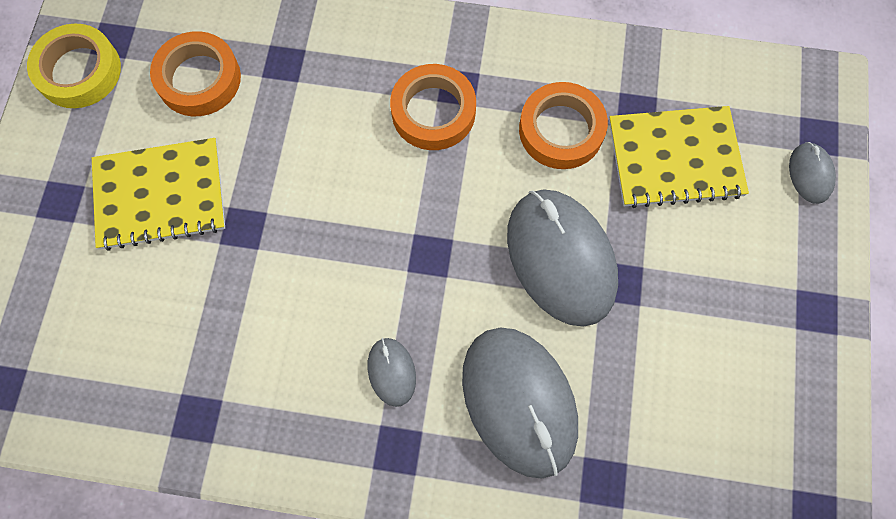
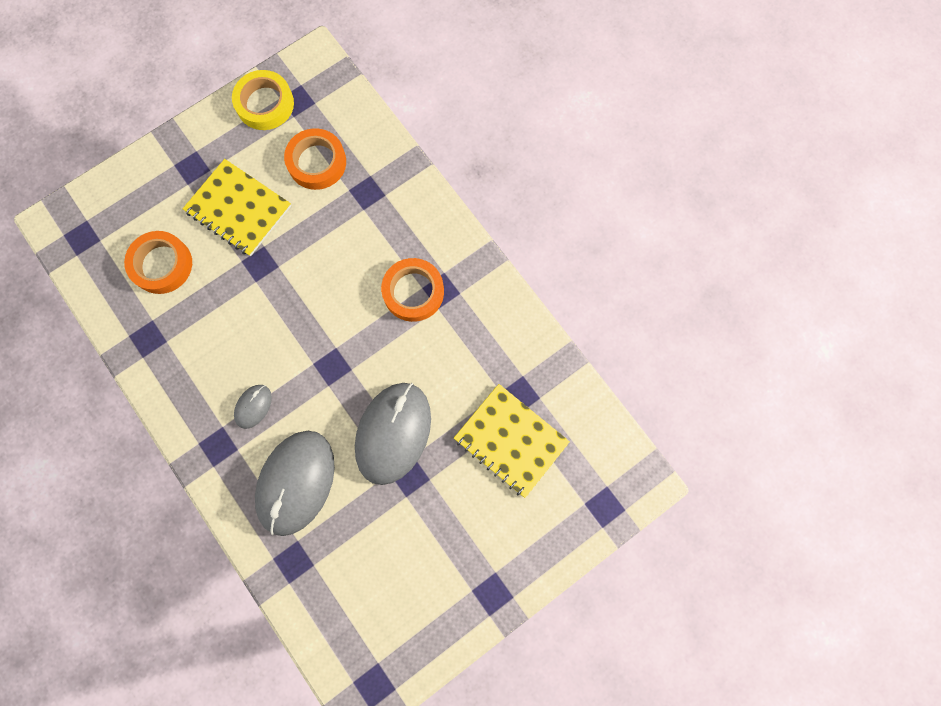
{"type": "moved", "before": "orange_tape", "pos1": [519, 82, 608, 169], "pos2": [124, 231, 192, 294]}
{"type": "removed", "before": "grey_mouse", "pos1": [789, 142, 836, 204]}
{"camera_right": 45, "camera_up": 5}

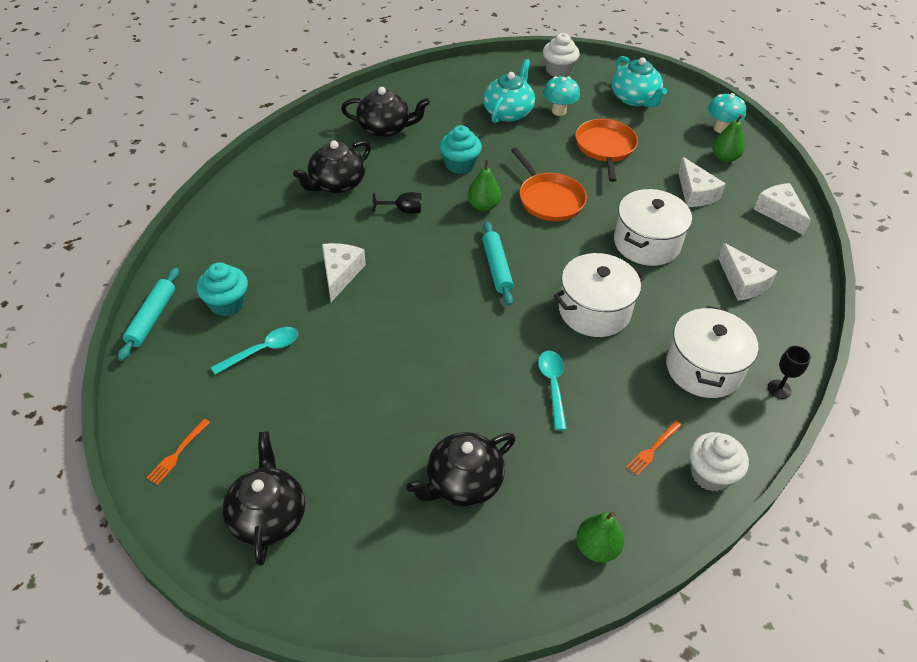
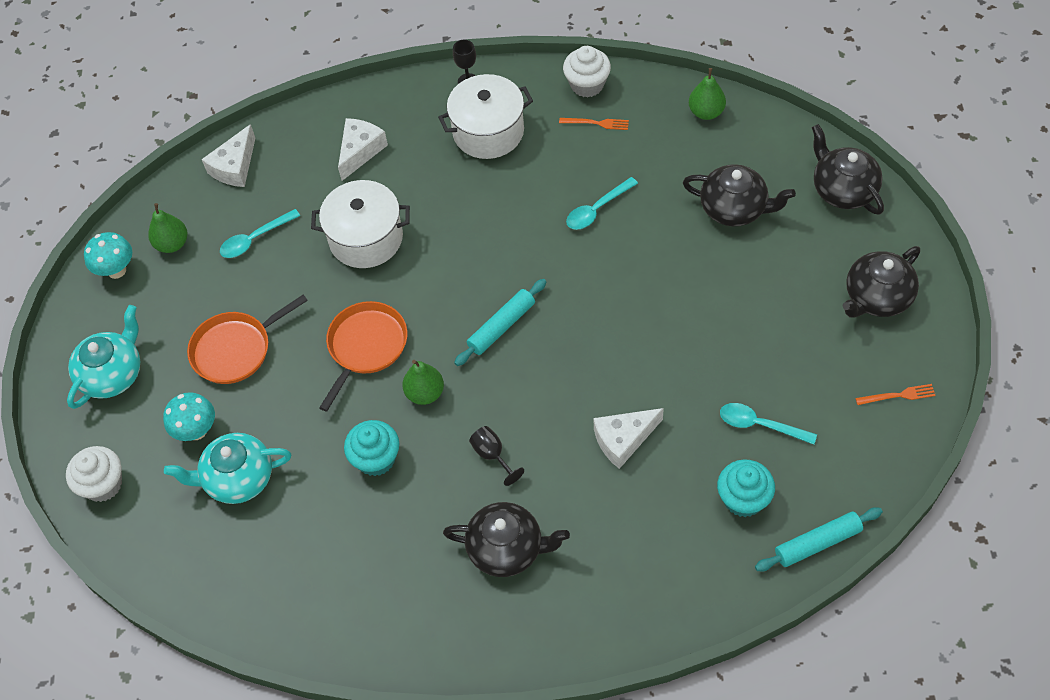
{"type": "moved", "before": "black_teapot", "pos1": [341, 87, 430, 138], "pos2": [811, 124, 884, 215]}
{"type": "replaced", "before": "white_cheese", "after": "turquoise_spoon", "pos1": [678, 157, 726, 207], "pos2": [220, 209, 300, 258]}
{"type": "removed", "before": "white_pot", "pos1": [554, 253, 645, 337]}
{"camera_right": -120, "camera_up": 10}

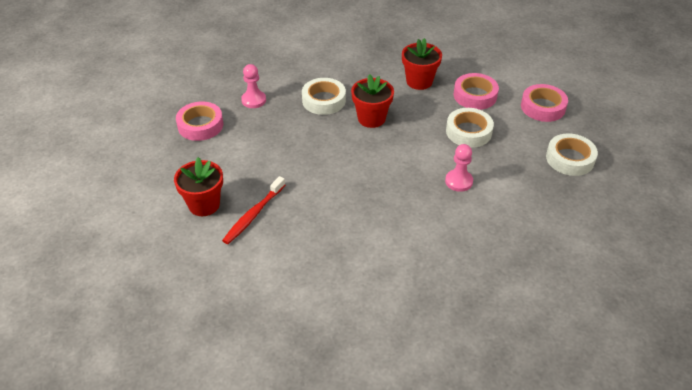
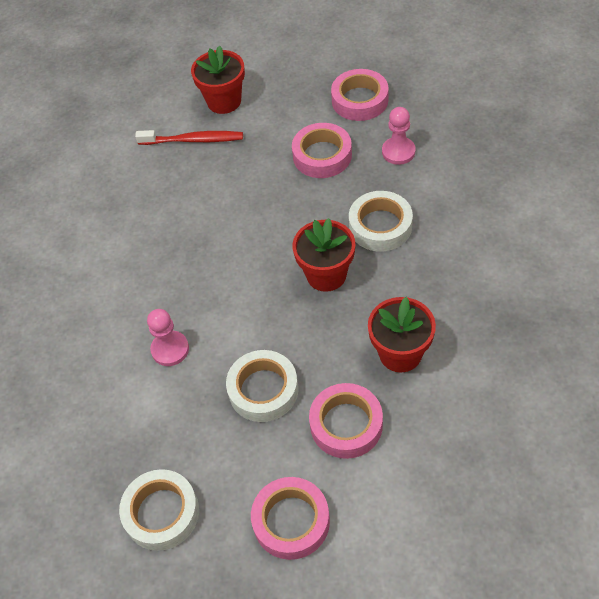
{"type": "turned", "before": "red_toothbrush", "pos1": [222, 176, 285, 244], "pos2": [135, 130, 243, 145], "turn": 135}
{"type": "added", "after": "pink_tape", "pos2": [292, 123, 352, 178]}
{"camera_right": 110, "camera_up": 10}

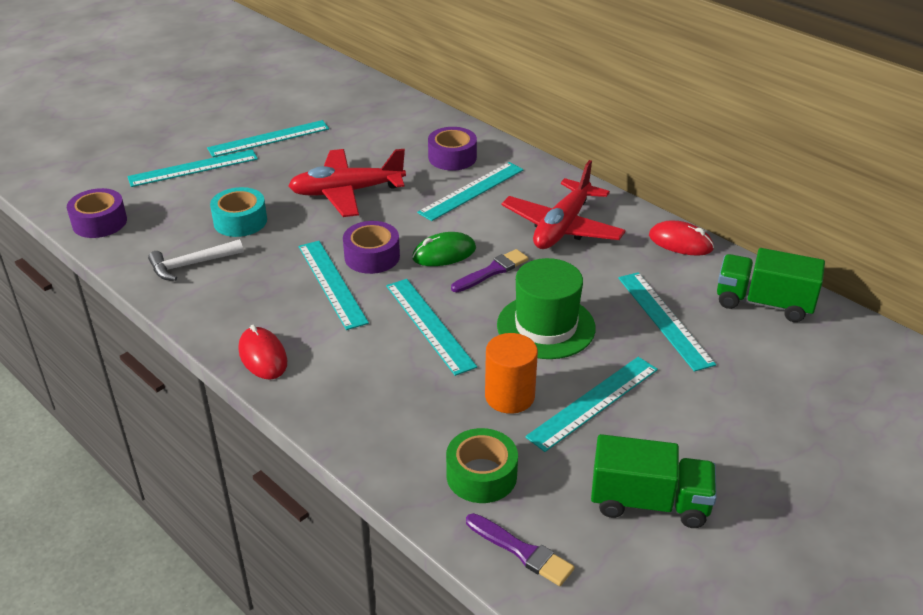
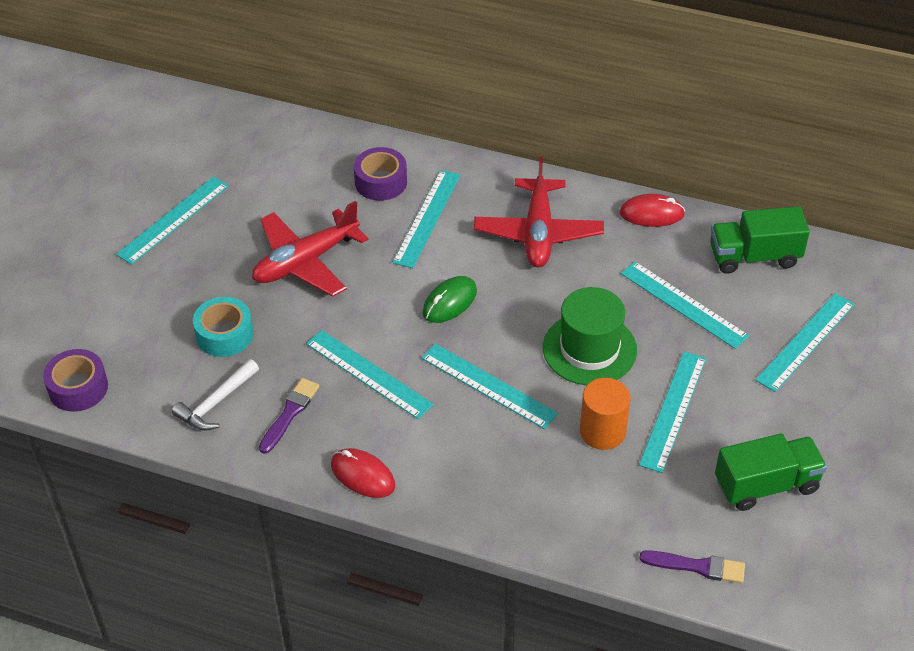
{"type": "moved", "before": "turquoise_ruler", "pos1": [127, 149, 258, 187], "pos2": [755, 293, 855, 392]}
{"type": "removed", "before": "purple_tape", "pos1": [343, 221, 400, 274]}
{"type": "moved", "before": "purple_brush", "pos1": [451, 249, 529, 292], "pos2": [259, 378, 319, 454]}
{"type": "removed", "before": "green_tape", "pos1": [446, 428, 518, 503]}
{"camera_right": -25, "camera_up": 10}

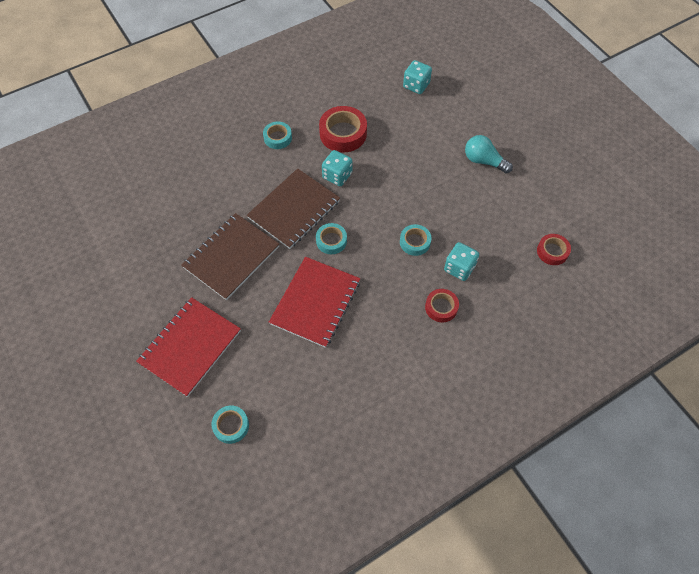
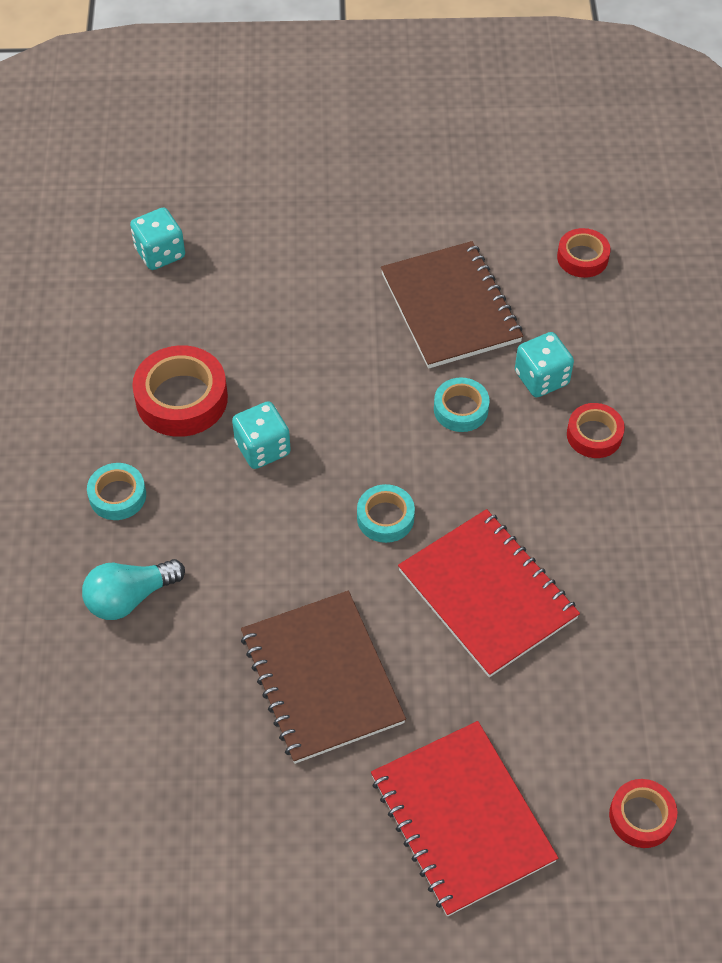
{"type": "moved", "before": "turquoise_light_bulb", "pos1": [465, 135, 513, 173], "pos2": [82, 559, 185, 620]}
{"type": "moved", "before": "brown_notebook", "pos1": [247, 168, 340, 249], "pos2": [381, 241, 523, 369]}
{"type": "recoloured", "before": "turquoise_tape", "after": "red_tape", "pos1": [211, 406, 249, 444], "pos2": [609, 779, 677, 848]}
{"camera_right": -60, "camera_up": -5}

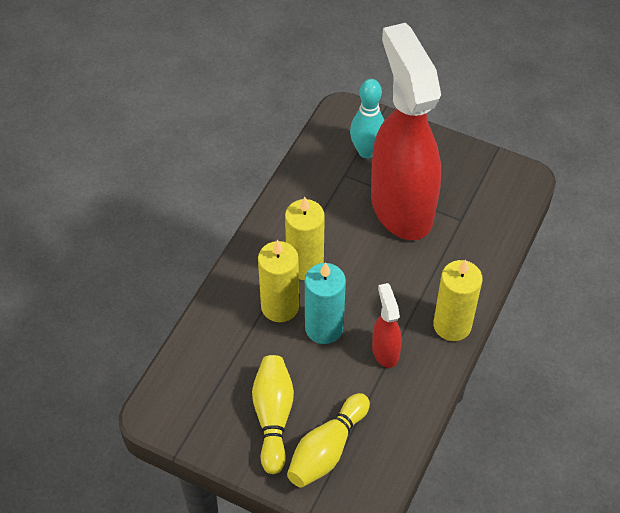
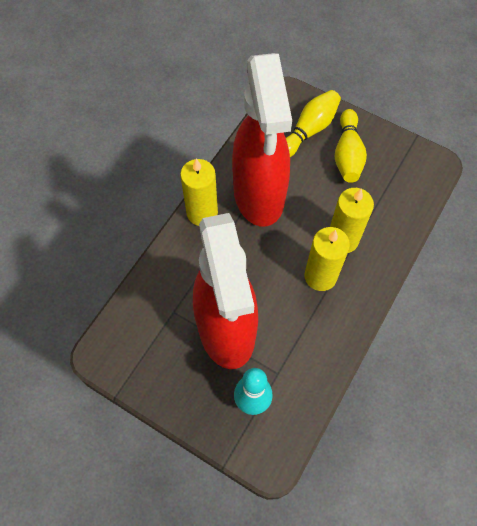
{"type": "removed", "before": "turquoise_candle", "pos1": [305, 262, 346, 344]}
{"type": "resized", "before": "red_spray_bottle", "pos1": [372, 283, 402, 368], "pos2": [232, 53, 292, 227], "scale": 2.44}
{"camera_right": -175, "camera_up": 10}

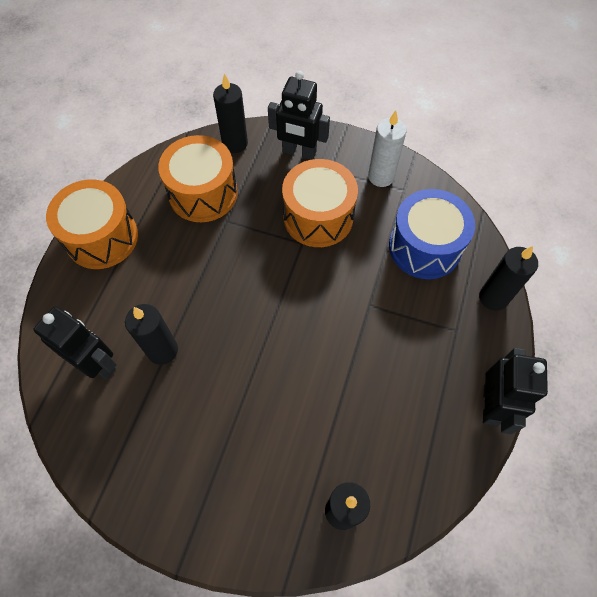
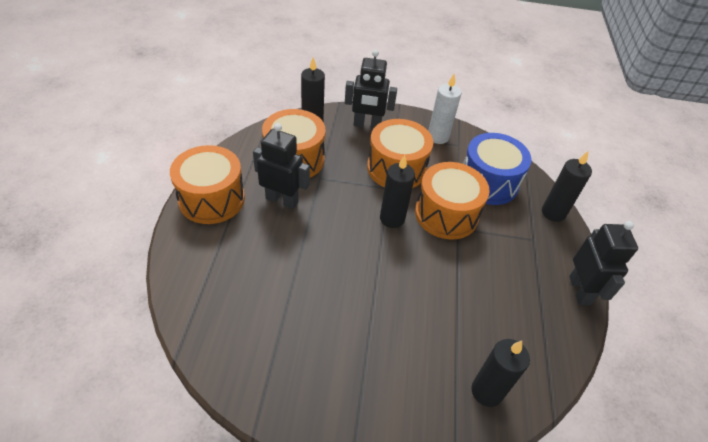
{"type": "moved", "before": "black_candle", "pos1": [125, 304, 178, 365], "pos2": [380, 155, 415, 228]}
{"type": "moved", "before": "black_robot", "pos1": [34, 307, 117, 380], "pos2": [253, 123, 310, 209]}
{"type": "added", "after": "orange_drum", "pos2": [415, 162, 490, 240]}
{"camera_right": -15, "camera_up": -15}

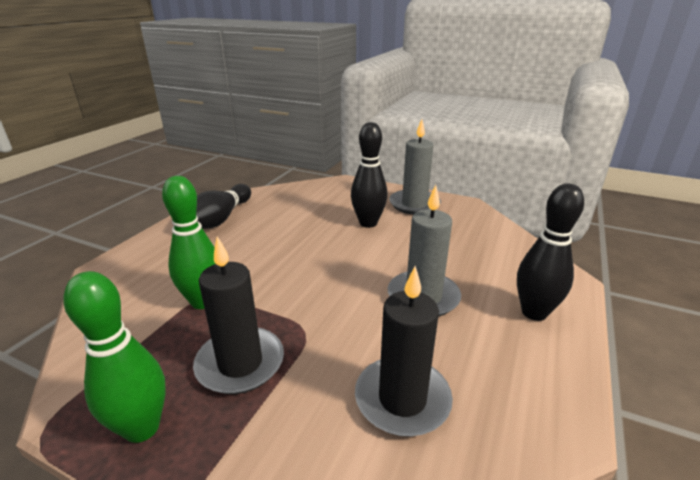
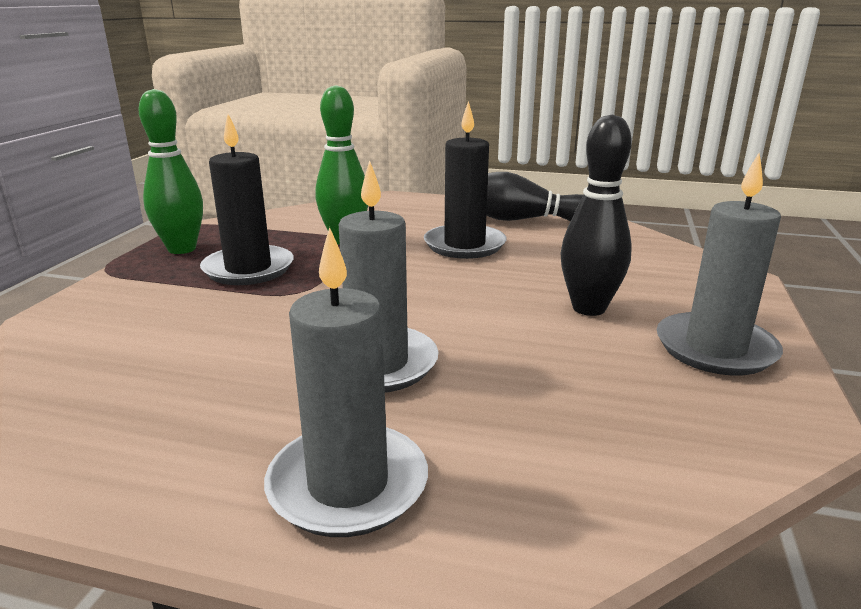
{"type": "replaced", "before": "black_bowling_pin", "after": "grey_candle", "pos1": [517, 184, 584, 321], "pos2": [264, 227, 428, 537]}
{"type": "moved", "before": "black_candle", "pos1": [355, 266, 453, 437], "pos2": [424, 101, 506, 259]}
{"camera_right": 80, "camera_up": -5}

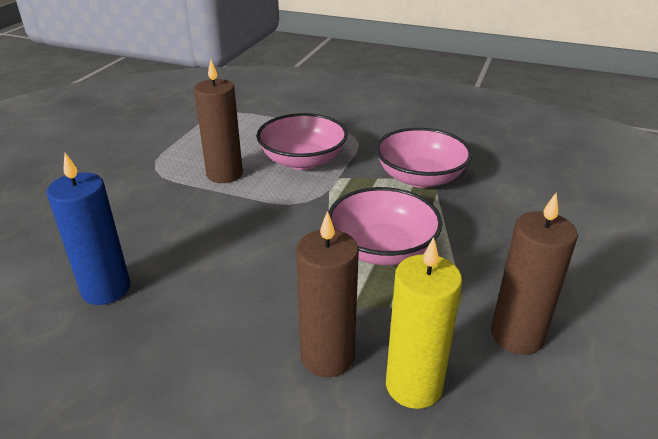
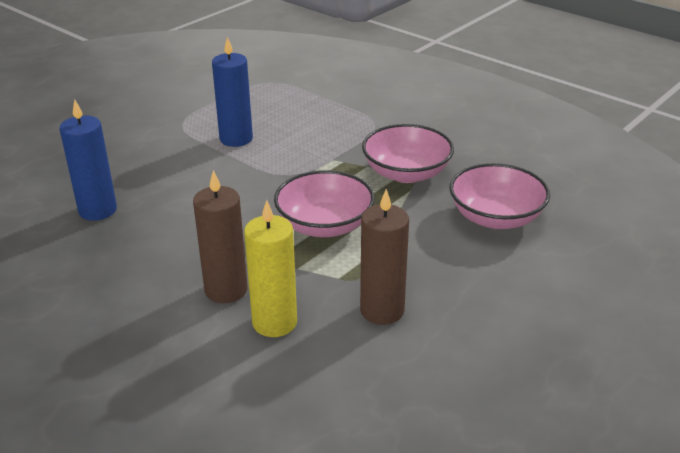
{"type": "recoloured", "before": "brown_candle", "after": "blue_candle", "pos1": [194, 60, 243, 183], "pos2": [212, 37, 253, 147]}
{"type": "moved", "before": "pink_bowl", "pos1": [257, 113, 348, 170], "pos2": [449, 163, 550, 229]}
{"camera_right": 20, "camera_up": 0}

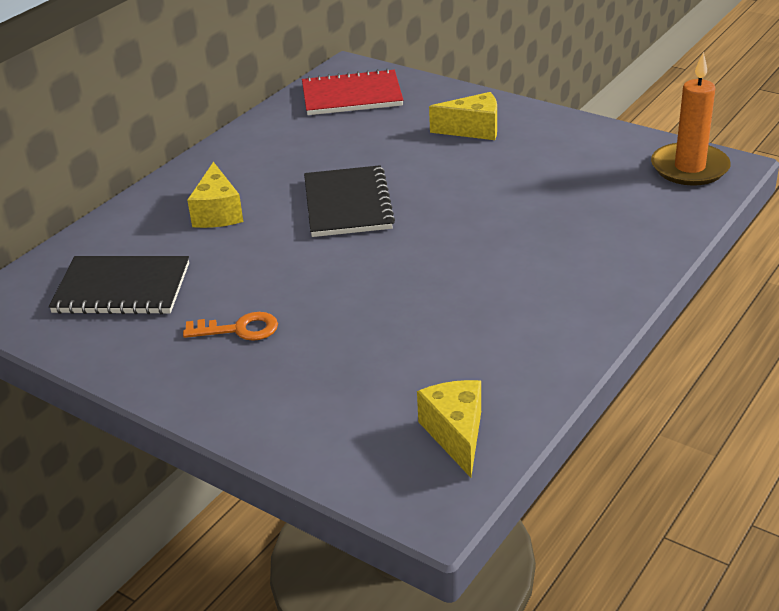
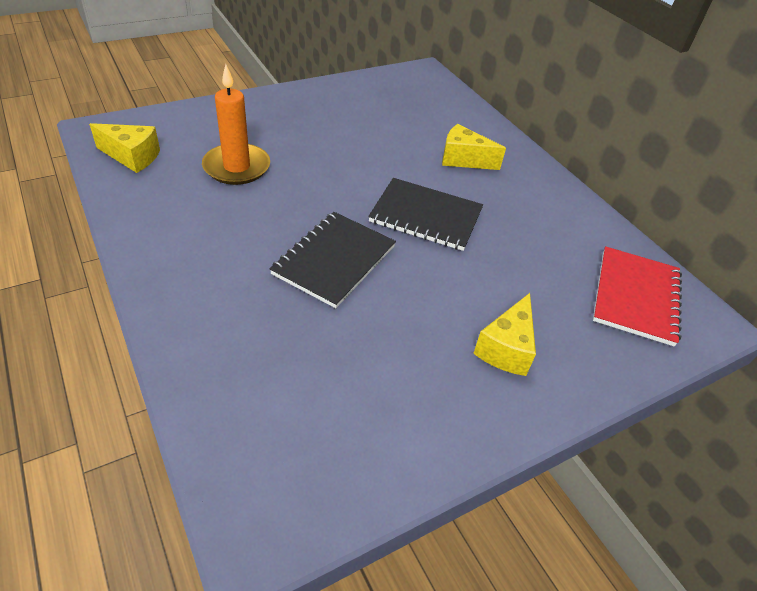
{"type": "moved", "before": "orange_candle", "pos1": [651, 52, 731, 186], "pos2": [202, 64, 270, 185]}
{"type": "moved", "before": "black_notebook", "pos1": [49, 256, 189, 314], "pos2": [270, 212, 396, 308]}
{"type": "removed", "before": "orange_key", "pos1": [183, 312, 278, 341]}
{"camera_right": 110, "camera_up": 10}

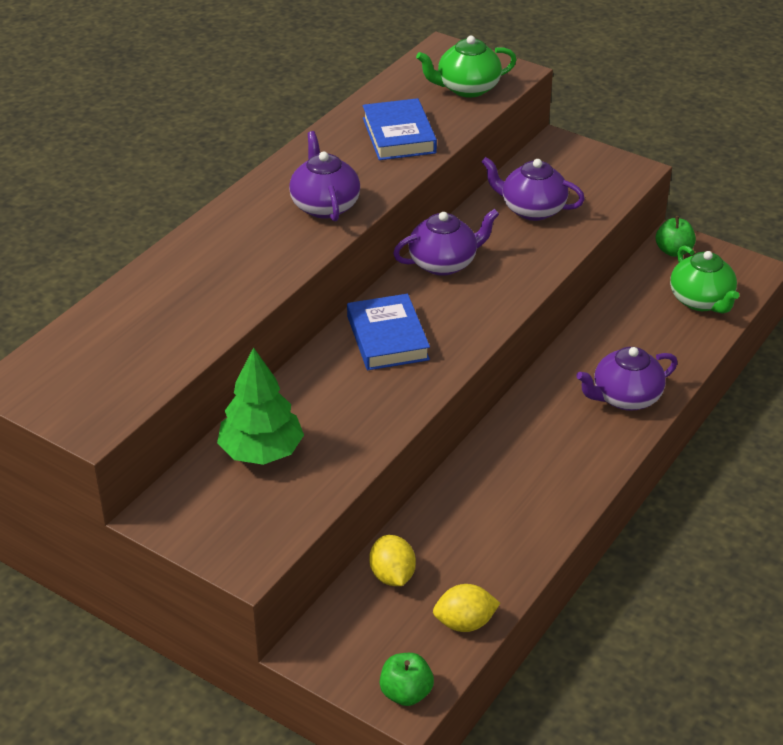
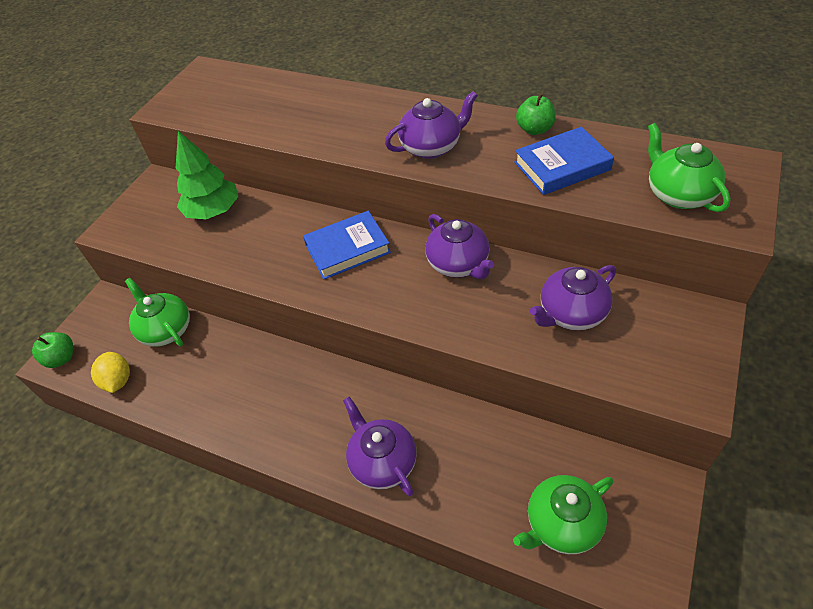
{"type": "turned", "before": "purple_teapot", "pos1": [481, 157, 585, 221], "pos2": [530, 265, 616, 330], "turn": -135}
{"type": "moved", "before": "green_apple", "pos1": [656, 216, 696, 257], "pos2": [516, 93, 556, 135]}
{"type": "replaced", "before": "yellow_lemon", "after": "green_teapot", "pos1": [369, 535, 416, 586], "pos2": [125, 278, 190, 347]}
{"camera_right": 85, "camera_up": 10}

